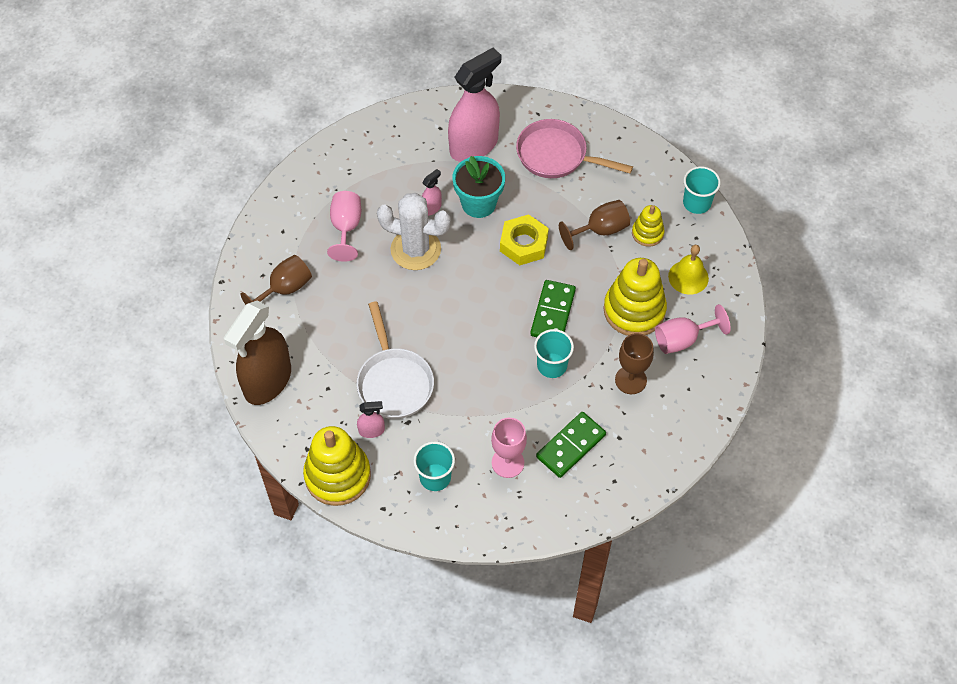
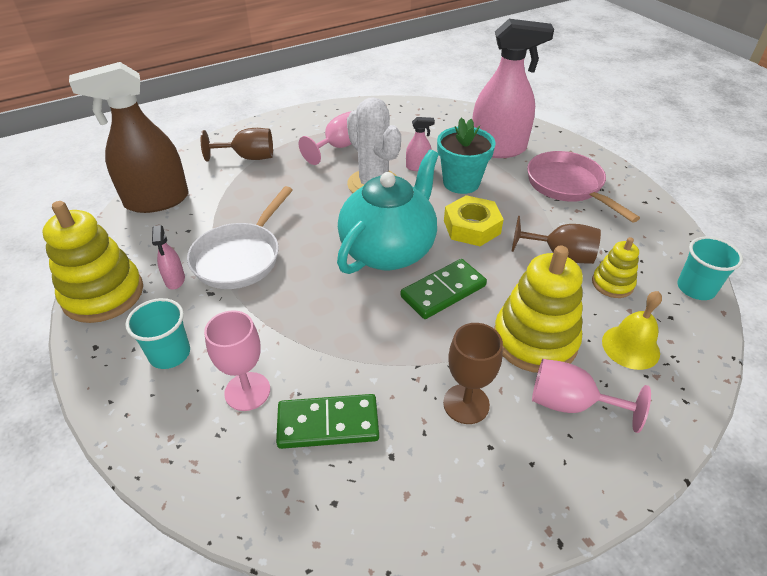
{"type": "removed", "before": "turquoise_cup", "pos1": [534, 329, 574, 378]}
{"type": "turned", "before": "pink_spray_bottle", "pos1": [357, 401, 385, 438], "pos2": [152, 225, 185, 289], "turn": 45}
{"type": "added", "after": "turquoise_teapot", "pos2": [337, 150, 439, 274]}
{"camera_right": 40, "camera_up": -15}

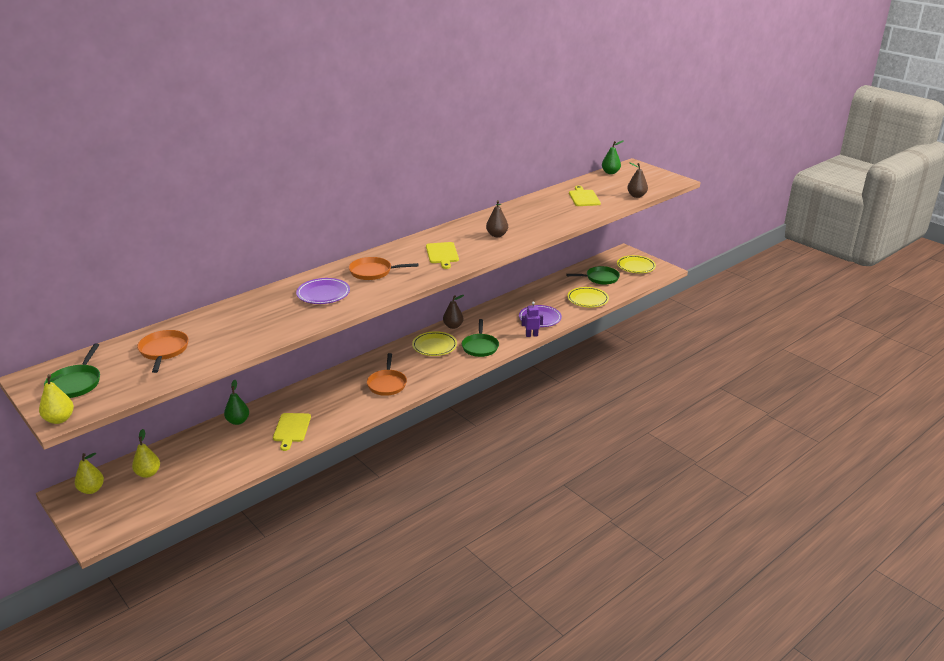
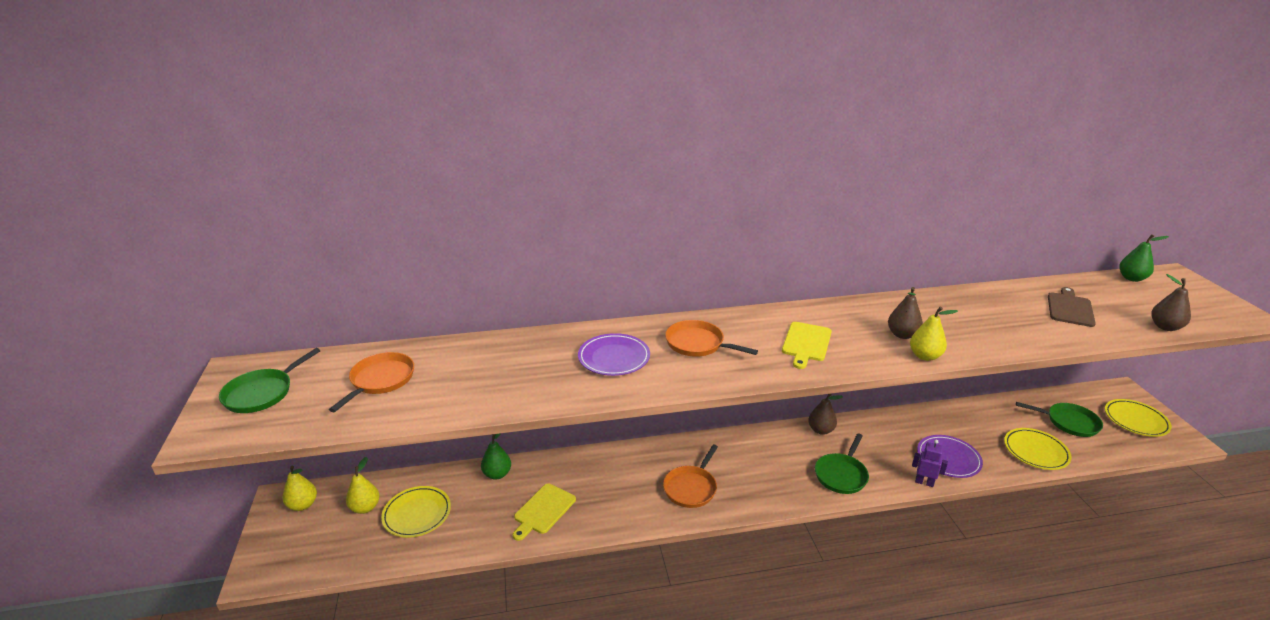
{"type": "recoloured", "before": "yellow_cutting_board", "after": "brown_cutting_board", "pos1": [569, 186, 601, 206], "pos2": [1048, 287, 1096, 327]}
{"type": "moved", "before": "yellow_plate", "pos1": [412, 331, 457, 356], "pos2": [381, 486, 451, 538]}
{"type": "moved", "before": "yellow_pear", "pos1": [39, 374, 74, 424], "pos2": [910, 307, 958, 361]}
{"camera_right": 30, "camera_up": 0}

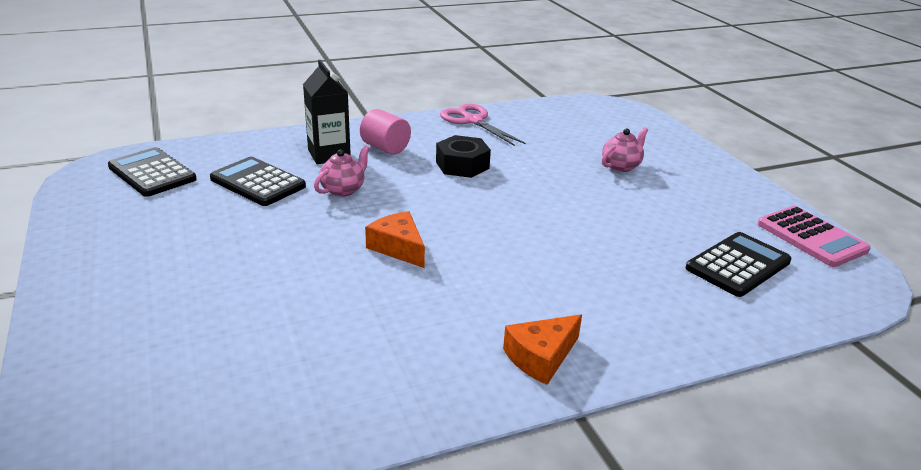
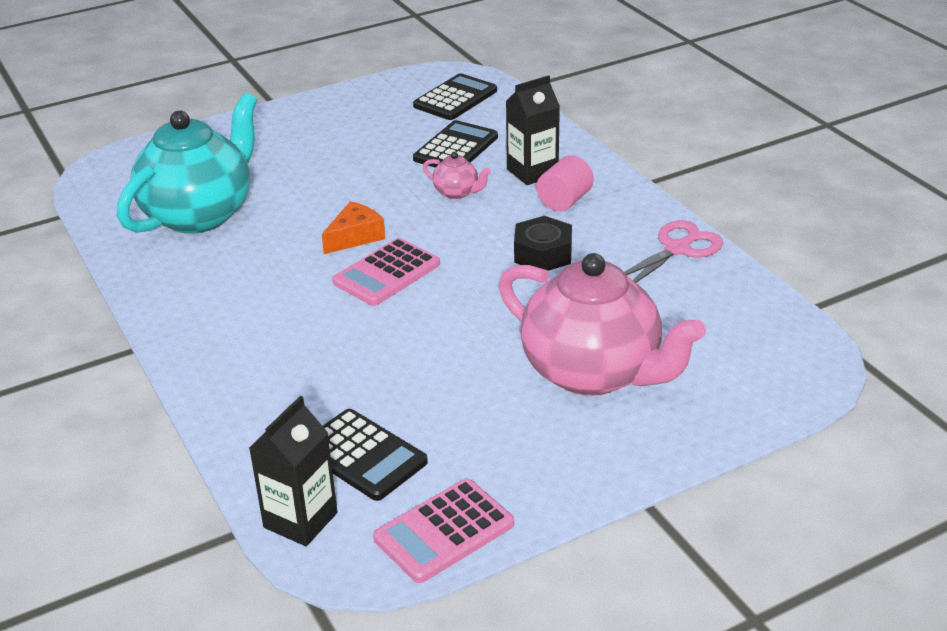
{"type": "resized", "before": "pink_teapot", "pos1": [602, 127, 648, 172], "pos2": [499, 253, 706, 396], "scale": 2.49}
{"type": "removed", "before": "orange_cheese", "pos1": [503, 315, 582, 385]}
{"type": "added", "after": "turquoise_teapot", "pos2": [117, 93, 257, 234]}
{"type": "added", "after": "pink_calculator", "pos2": [332, 238, 440, 306]}
{"type": "added", "after": "black_carton", "pos2": [249, 396, 337, 546]}
{"camera_right": 85, "camera_up": 5}

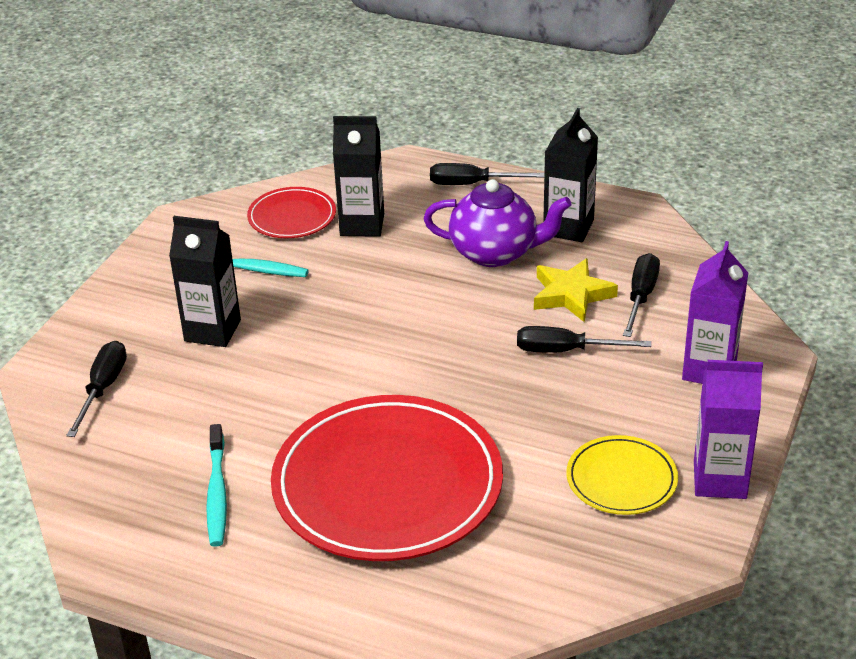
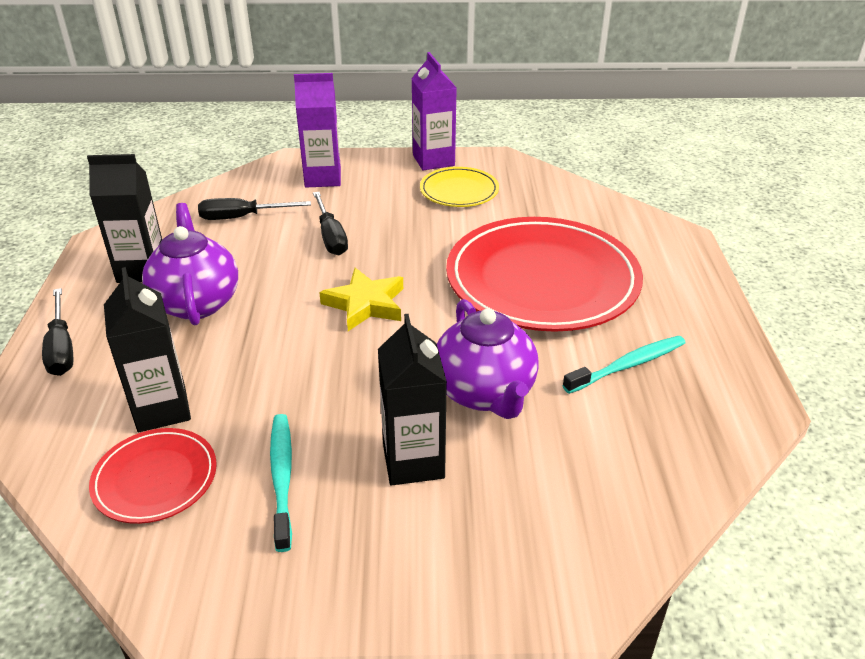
{"type": "moved", "before": "yellow_star", "pos1": [534, 258, 618, 322], "pos2": [319, 268, 403, 331]}
{"type": "removed", "before": "black_screwdriver", "pos1": [66, 341, 127, 437]}
{"type": "added", "after": "purple_teapot", "pos2": [437, 299, 539, 419]}
{"camera_right": -115, "camera_up": 0}

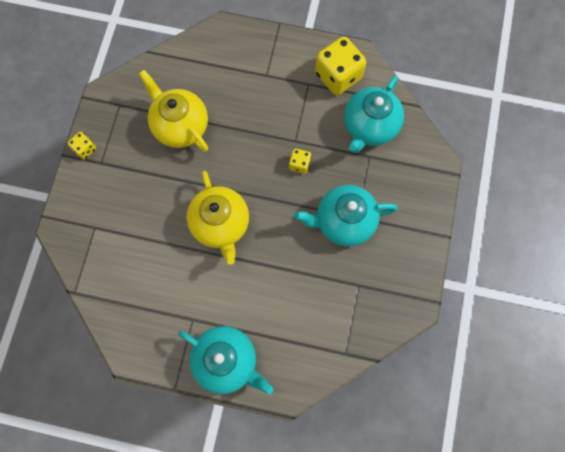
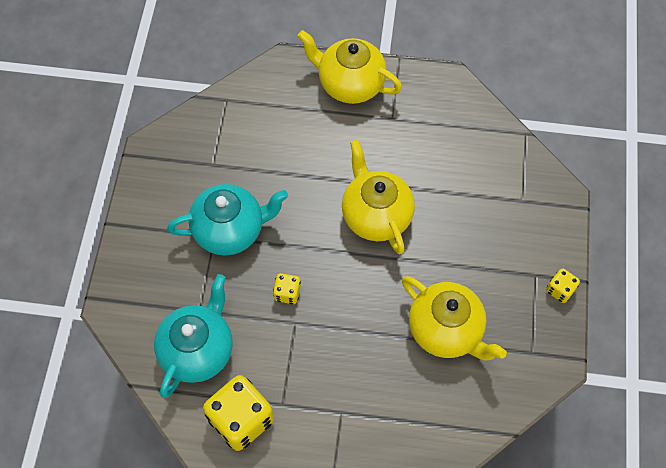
{"type": "recoloured", "before": "turquoise_teapot", "after": "yellow_teapot", "pos1": [178, 326, 273, 394], "pos2": [298, 30, 402, 104]}
{"camera_right": 175, "camera_up": -10}

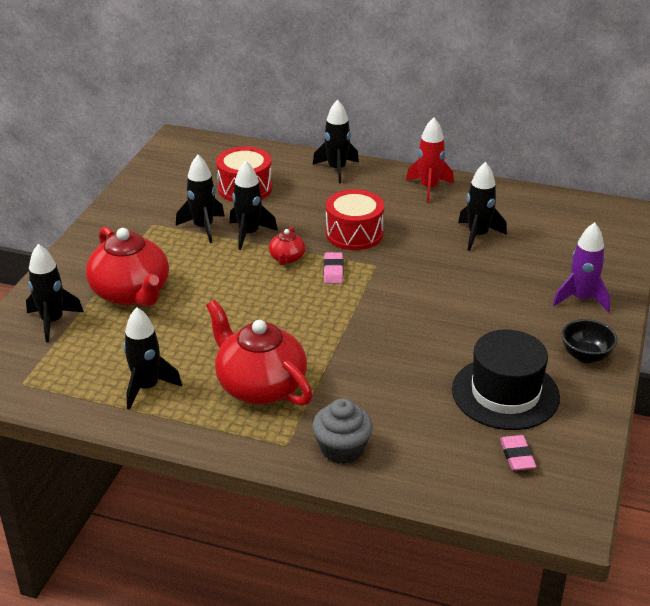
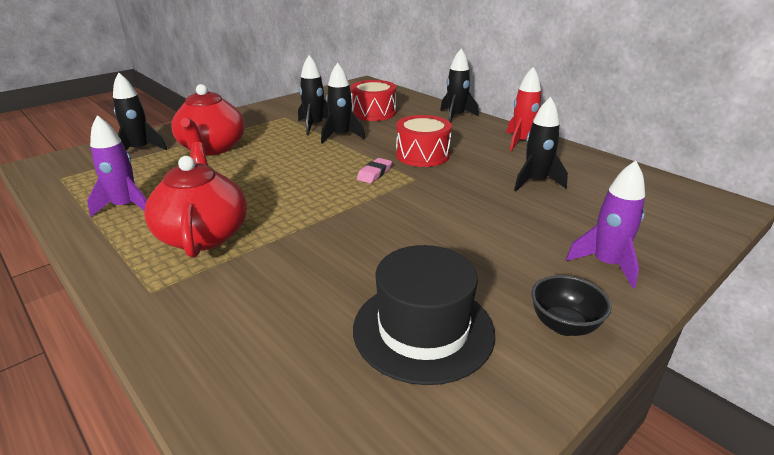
{"type": "removed", "before": "red_teapot", "pos1": [269, 227, 306, 265]}
{"type": "recoloured", "before": "black_rocket", "after": "purple_rocket", "pos1": [123, 307, 182, 410], "pos2": [87, 115, 147, 218]}
{"type": "removed", "before": "grey_cupcake", "pos1": [312, 398, 373, 464]}
{"type": "removed", "before": "pink_eraser", "pos1": [500, 435, 537, 471]}
{"camera_right": 30, "camera_up": -5}

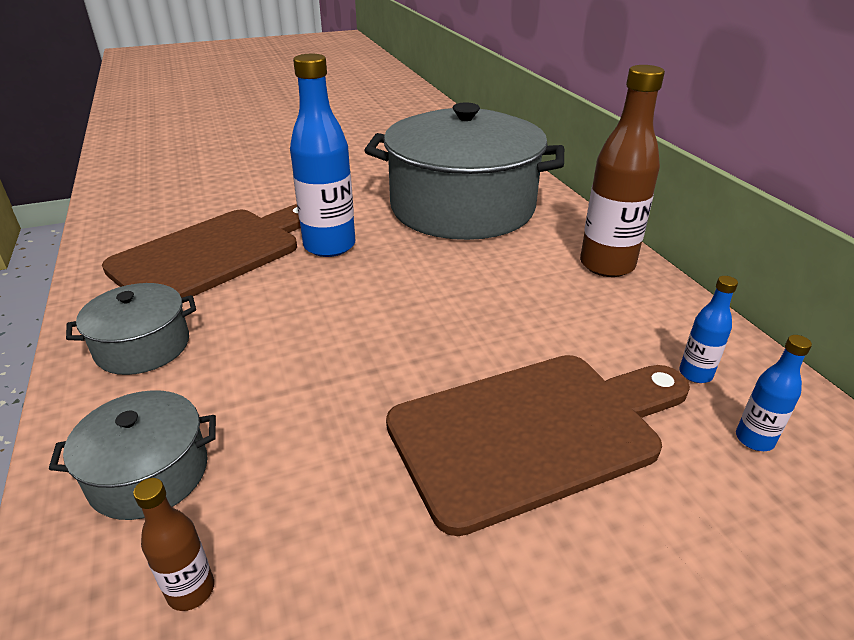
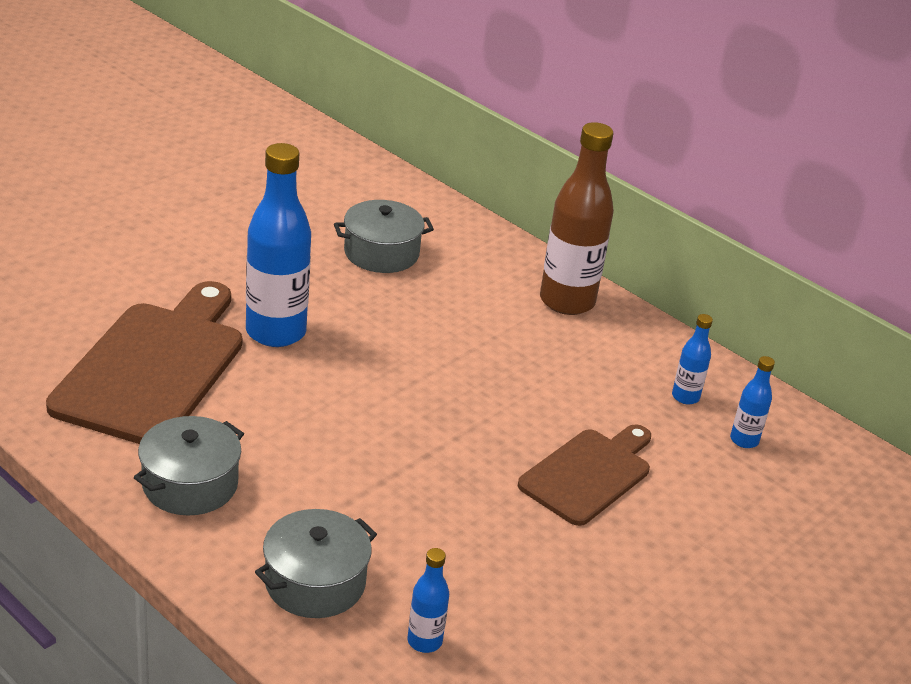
{"type": "resized", "before": "grey_pot", "pos1": [364, 102, 564, 240], "pos2": [334, 200, 434, 273], "scale": 0.44}
{"type": "resized", "before": "brown_cutting_board", "pos1": [386, 355, 690, 536], "pos2": [518, 424, 651, 526], "scale": 0.62}
{"type": "recoloured", "before": "brown_bottle", "after": "blue_bottle", "pos1": [133, 478, 214, 611], "pos2": [408, 548, 449, 653]}
{"camera_right": -30, "camera_up": 0}

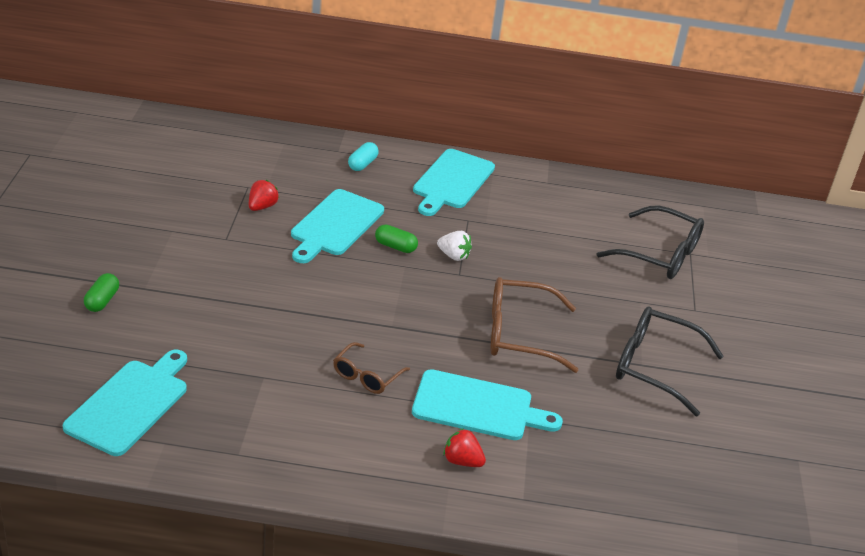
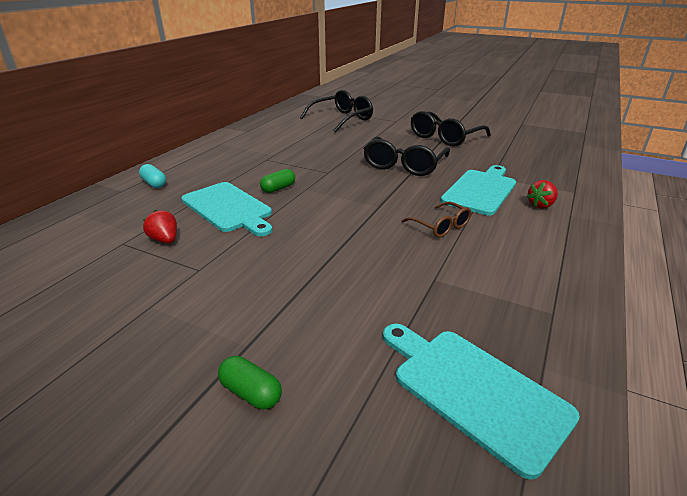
{"type": "removed", "before": "turquoise_cutting_board", "pos1": [413, 149, 495, 216]}
{"type": "removed", "before": "white_strawberry", "pos1": [437, 231, 472, 261]}
{"type": "recoloured", "before": "brown_glasses", "after": "black_glasses", "pos1": [490, 277, 578, 373], "pos2": [363, 136, 450, 176]}
{"camera_right": -65, "camera_up": -5}

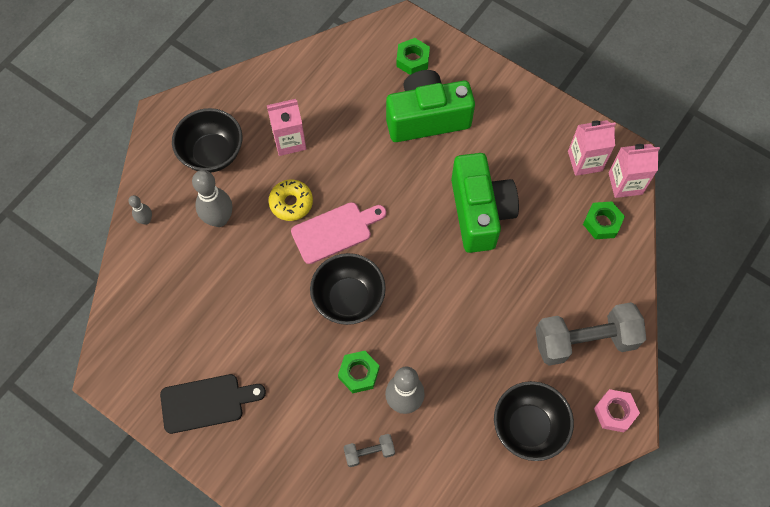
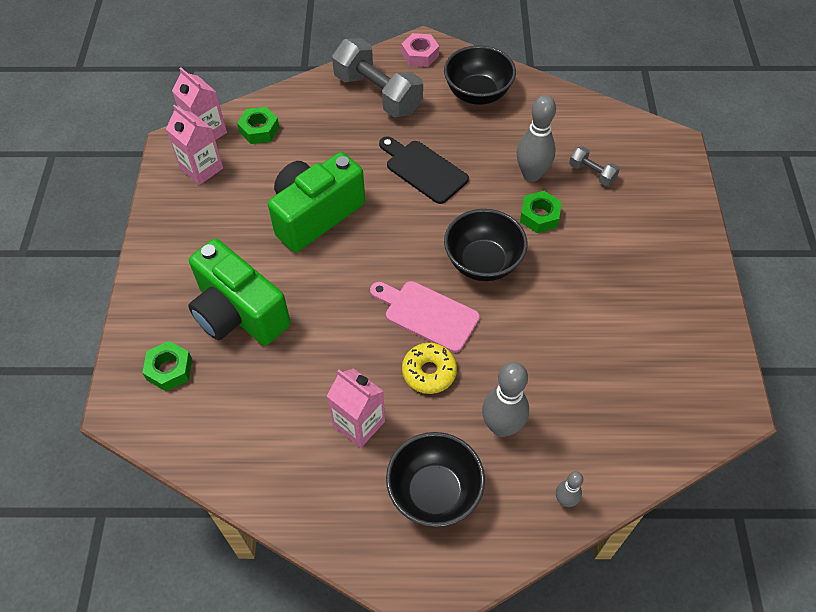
{"type": "moved", "before": "black_cutting_board", "pos1": [160, 374, 266, 434], "pos2": [379, 136, 469, 204]}
{"camera_right": -125, "camera_up": -10}

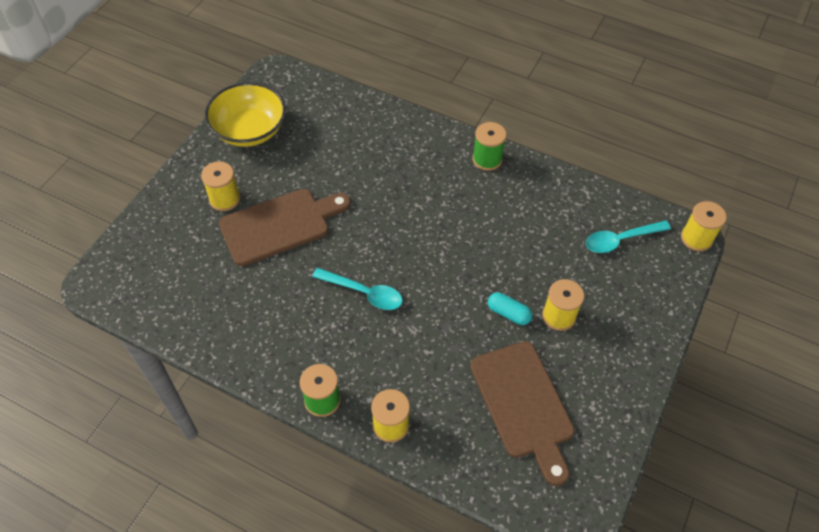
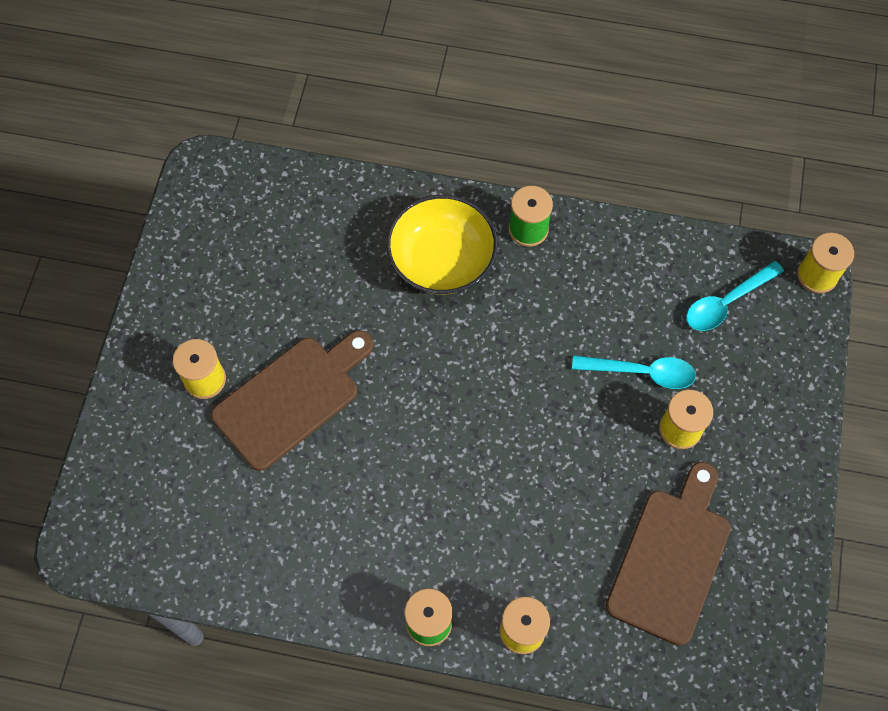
{"type": "moved", "before": "yellow_bowl", "pos1": [205, 82, 286, 147], "pos2": [386, 195, 498, 295]}
{"type": "moved", "before": "turquoise_spoon", "pos1": [312, 268, 403, 310], "pos2": [572, 355, 696, 389]}
{"type": "removed", "before": "turquoise_capsule", "pos1": [488, 292, 533, 325]}
{"type": "turned", "before": "brown_cutting_board", "pos1": [470, 341, 575, 486], "pos2": [606, 462, 731, 646], "turn": -120}
{"camera_right": -15, "camera_up": 10}

